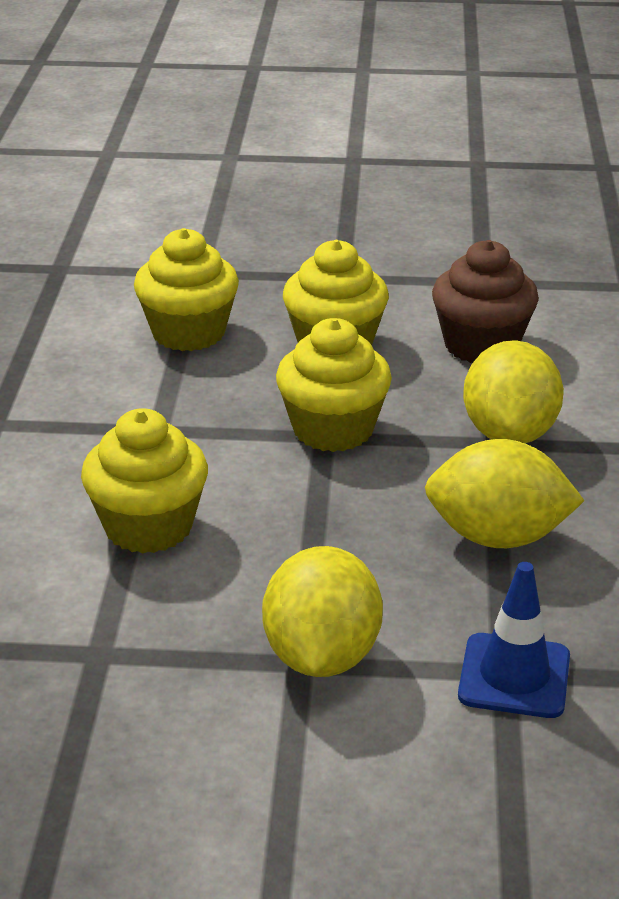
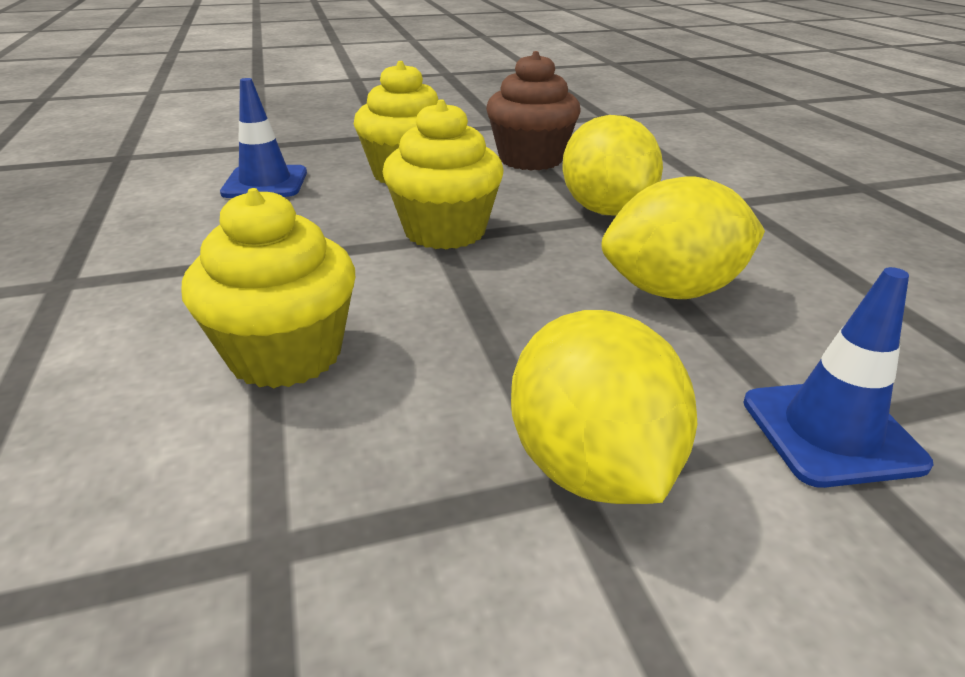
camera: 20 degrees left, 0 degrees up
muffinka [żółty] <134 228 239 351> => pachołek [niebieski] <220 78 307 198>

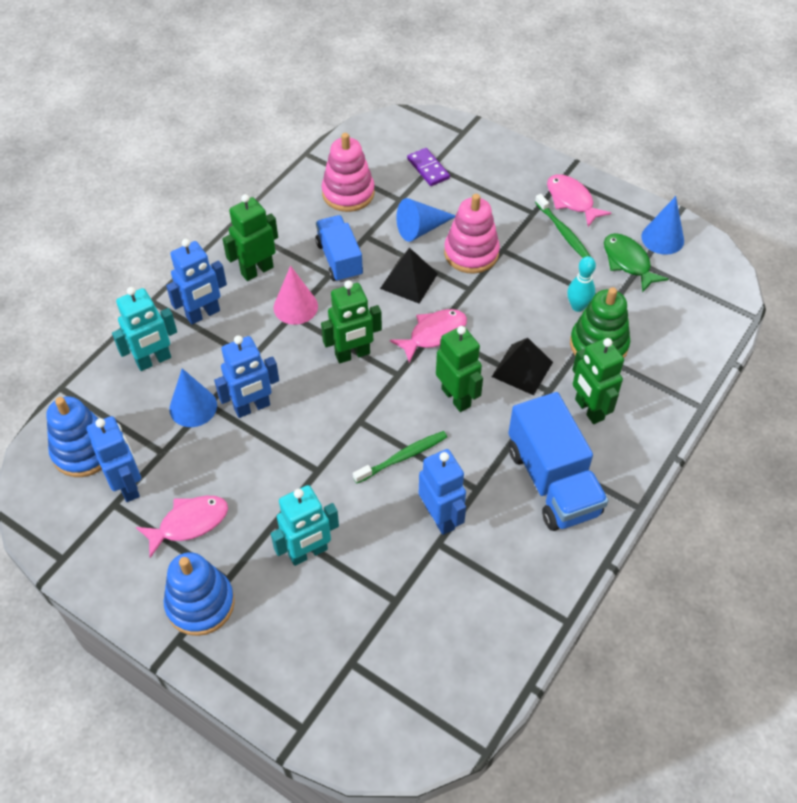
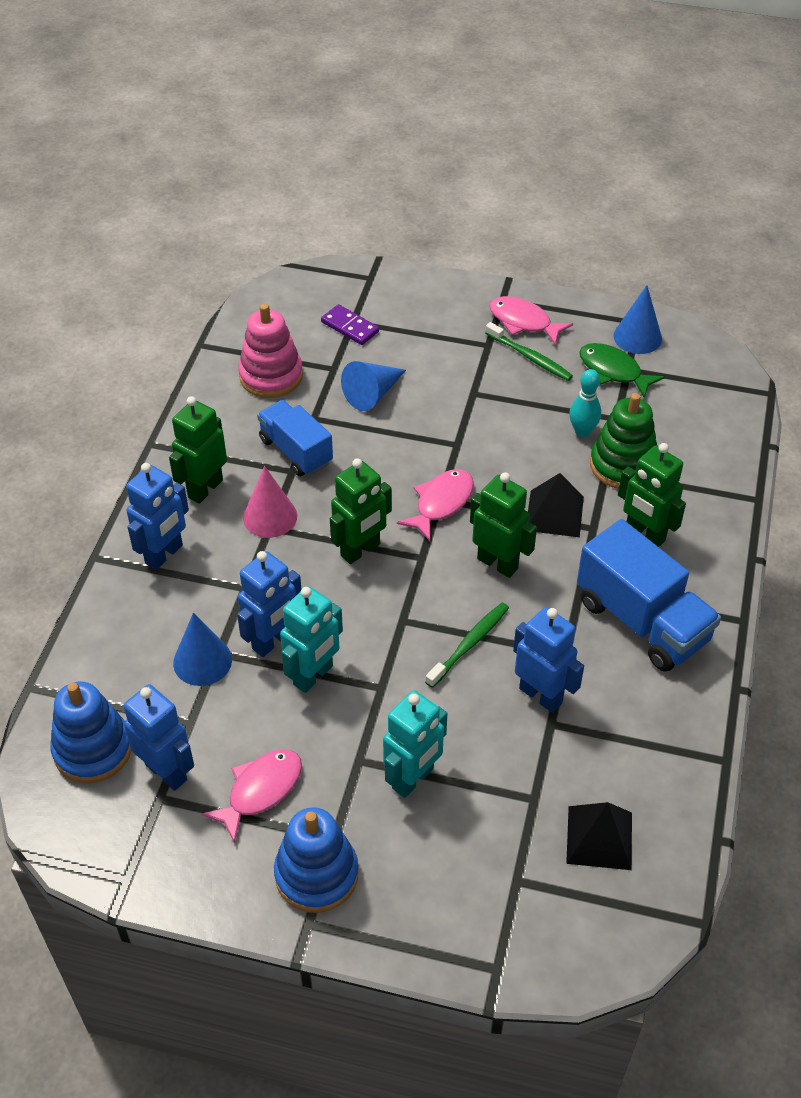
camera: 20 degrees left, 5 degrees down
zabawka nakładanka [różowy] <444 194 500 274> => nothing
piramida [czarny] <380 248 438 304> => piramida [czarny] <566 802 632 870>, move
robot [turkusowy] <112 287 177 371> => robot [turkusowy] <280 586 343 693>, move

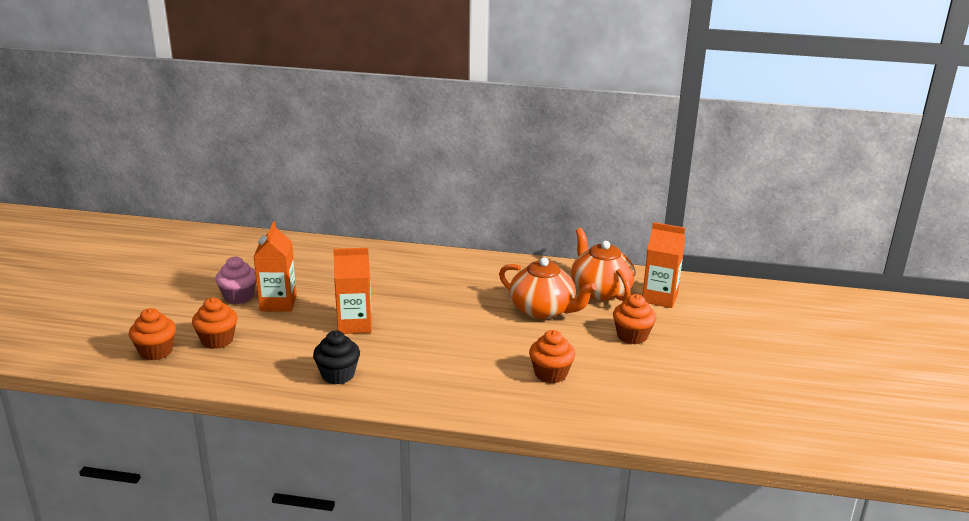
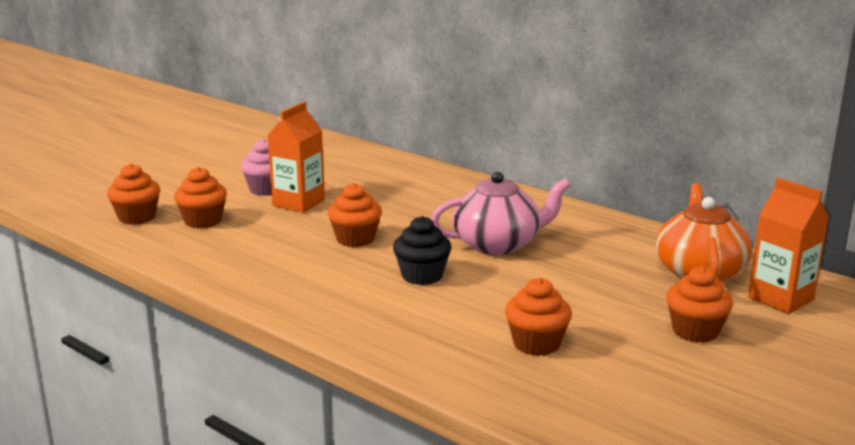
camera: 30 degrees right, 5 degrees down
karton mleka [pomarańczowy] <333 248 372 334> => muffinka [pomarańczowy] <328 183 382 247>
imbryk [pomarańczowy] <499 257 597 319> => nothing
muffinka [czarny] <313 331 360 385> => muffinka [czarny] <393 216 451 285>, move
nothing => imbryk [różowy] <431 172 571 255>

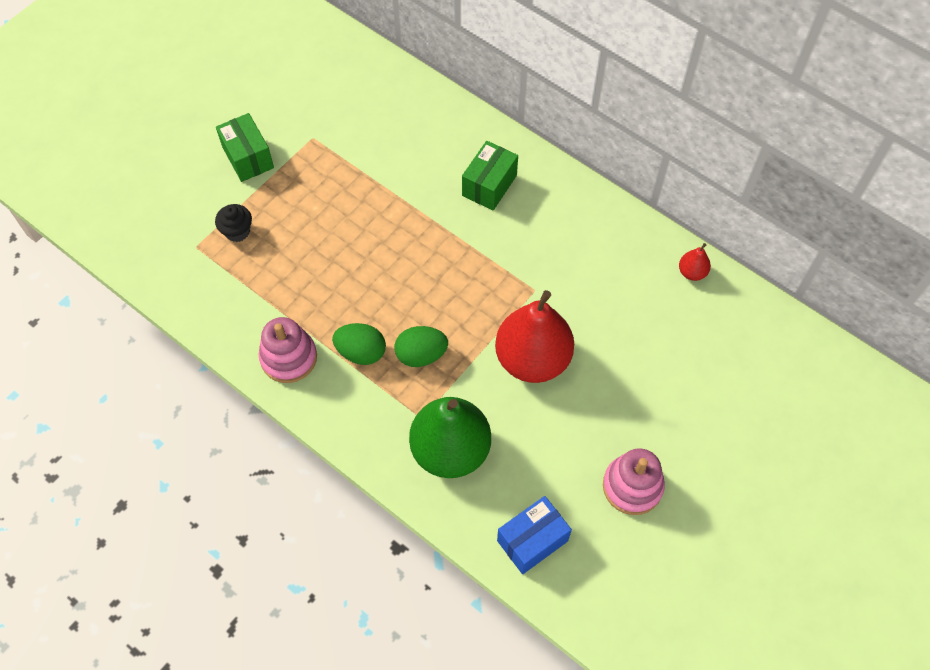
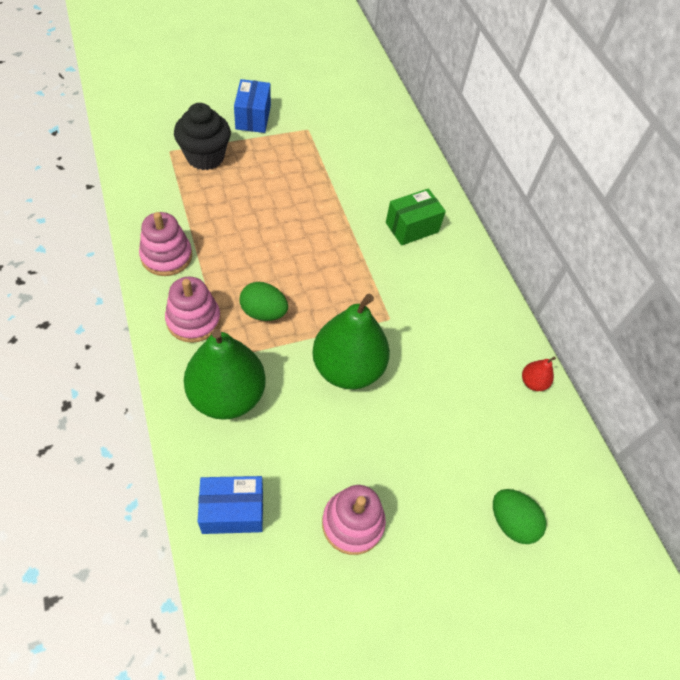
camera: 25 degrees right, 5 degrees down
pudełko [zielony] <216 113 274 182> => pudełko [niebieski] <234 79 271 133>
muffinka [czarny] <215 204 252 242> => muffinka [czarny] <174 103 231 170>, x1.76
gruszka [czerwony] <495 290 574 383> => gruszka [zielony] <312 294 390 389>
jajko [zielony] <332 323 386 365> => jajko [zielony] <493 489 546 544>, move
nothing => zabawka nakładanka [różowy] <165 276 221 343>

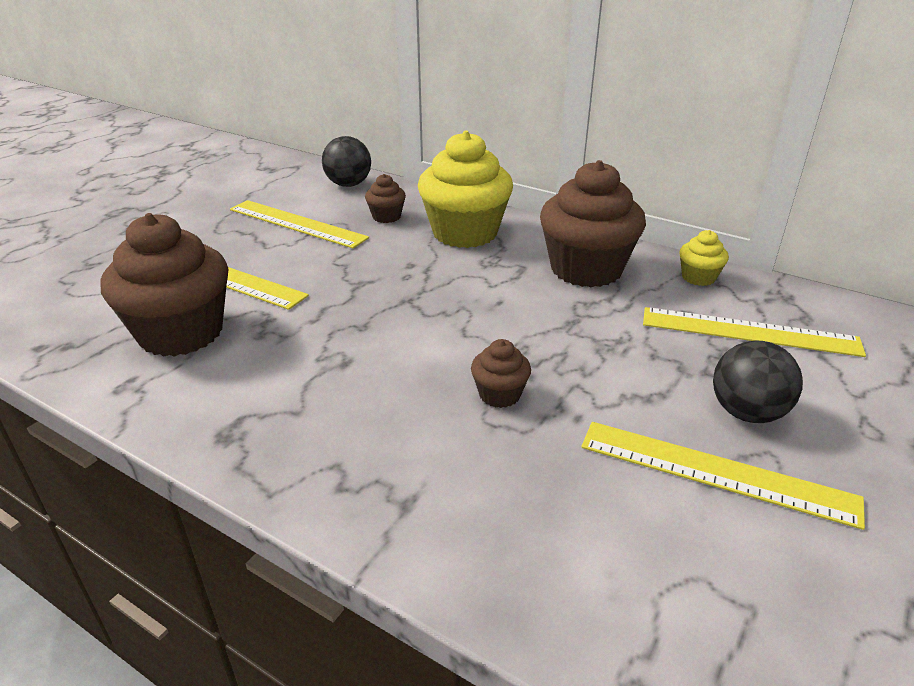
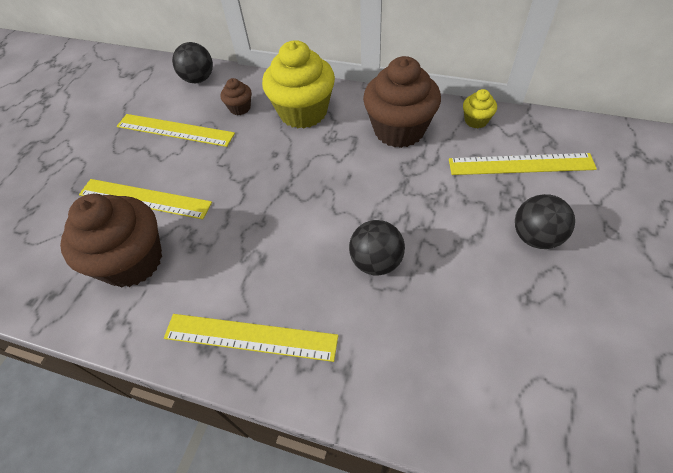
camera: 10 degrees left, 20 degrees up
muffinka [brązowy] <471 339 531 408> => piłka [czarny] <349 220 405 275>
linijka [żółty] <581 422 865 530> => linijka [żółty] <164 314 338 362>, move

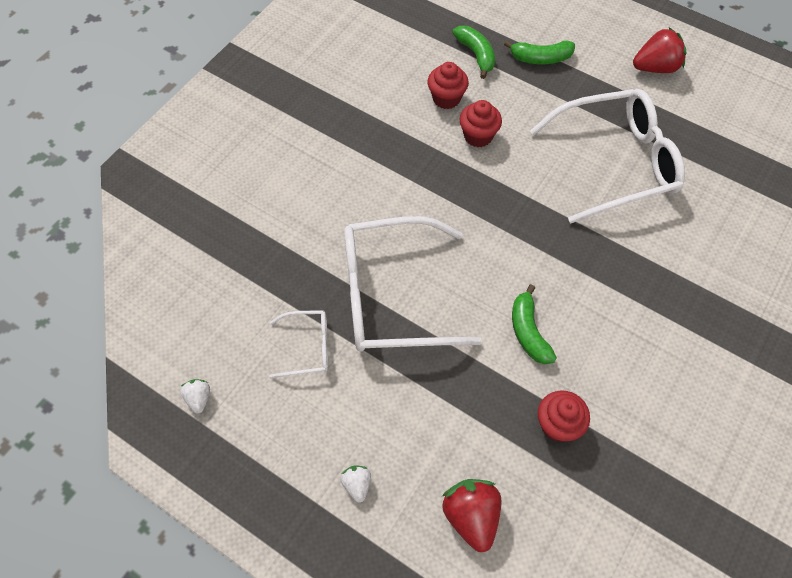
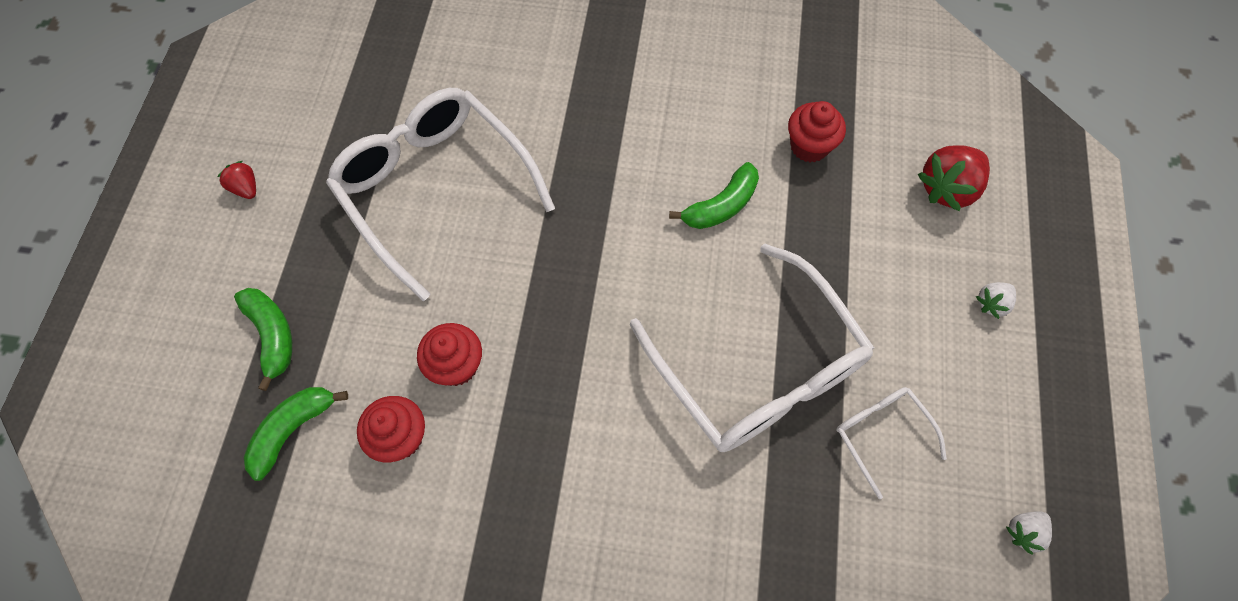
camera: 115 degrees left, 5 degrees up
truskawka [czerwony] <633 28 686 73> => truskawka [czerwony] <217 161 256 199>, x0.53

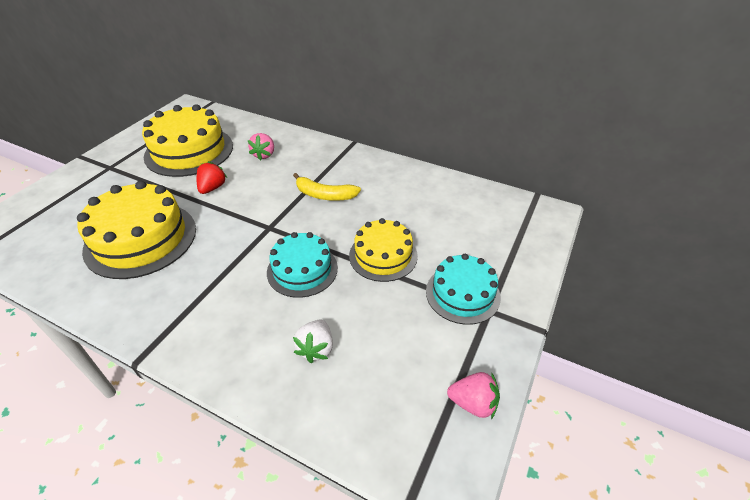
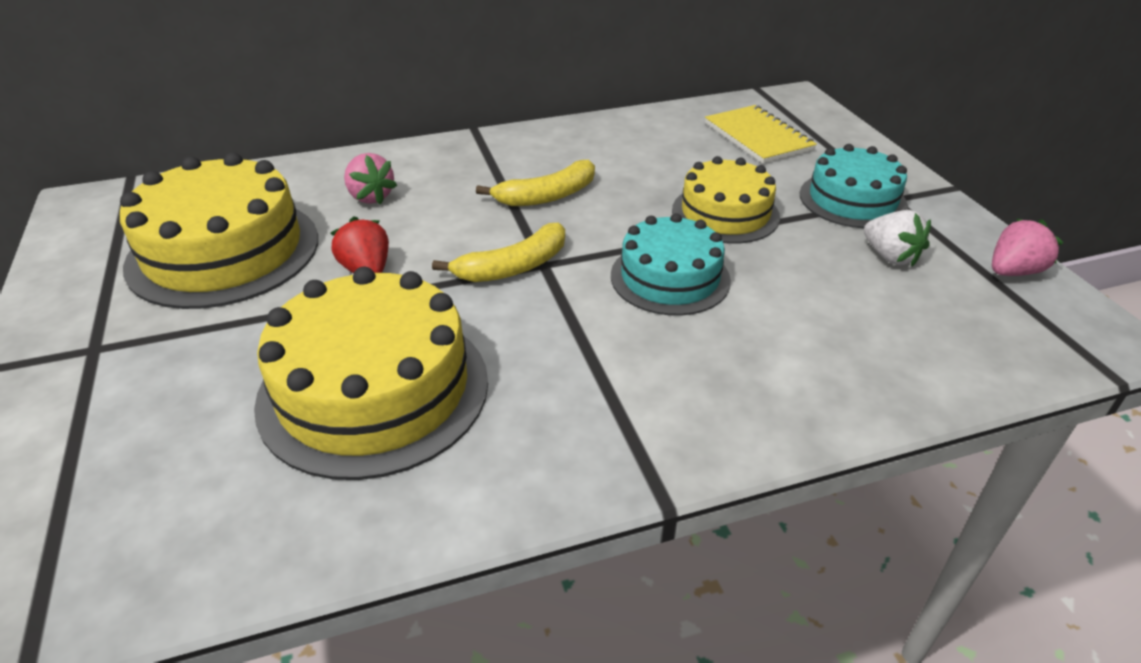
camera: 45 degrees left, 5 degrees down
truskawka [biały] <293 320 333 363> => truskawka [biały] <864 210 931 266>, move
nothing => zeszyt [żółty] <705 105 817 163>
nothing => banan [żółty] <432 222 565 282>

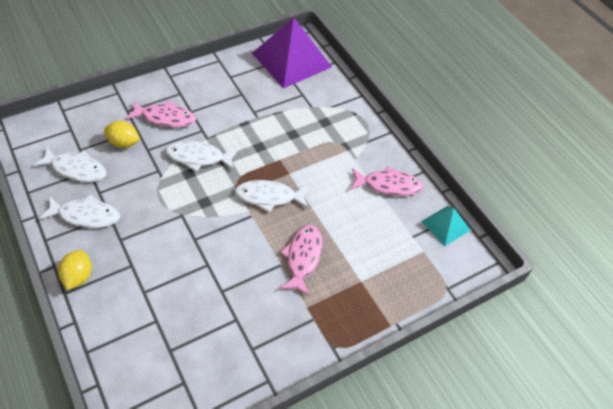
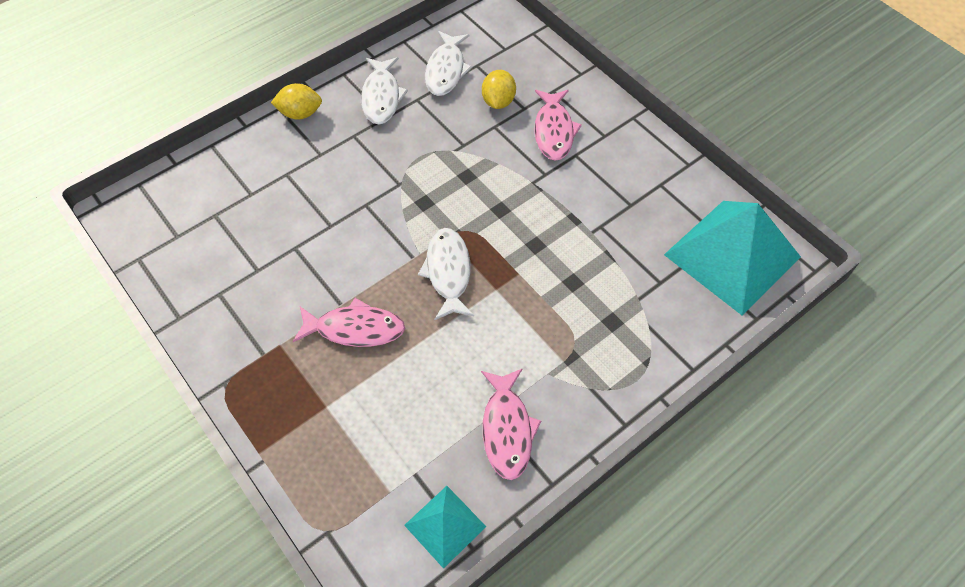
camera: 85 degrees right, 5 degrees up
piramida [fioletowy] <252 17 332 89> => piramida [turkusowy] <664 201 801 316>
ryba [biały] <165 141 239 171> => nothing

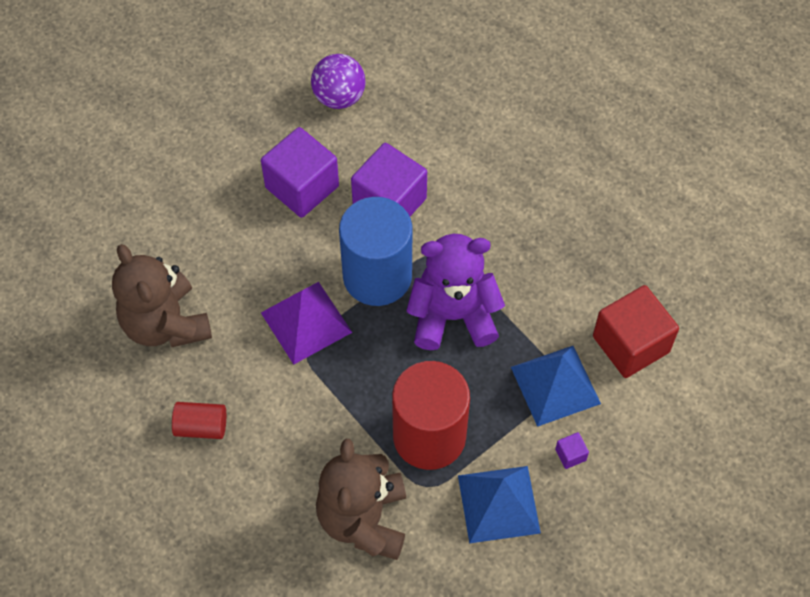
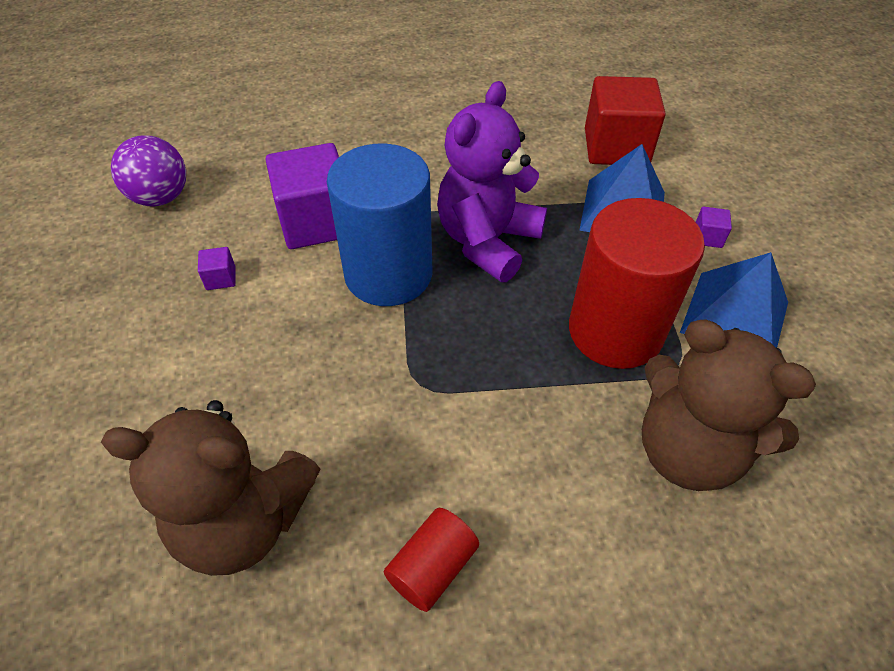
camera: 55 degrees left, 10 degrees down
sześcian [fioletowy] <261 127 339 218> => sześcian [fioletowy] <198 247 235 290>, x0.40
piramida [fioletowy] <261 282 352 365> => nothing

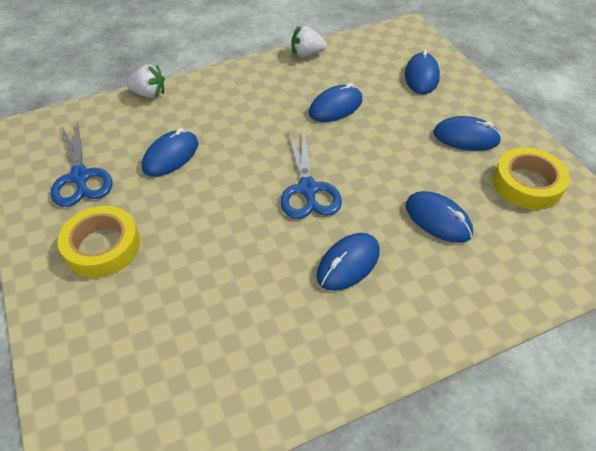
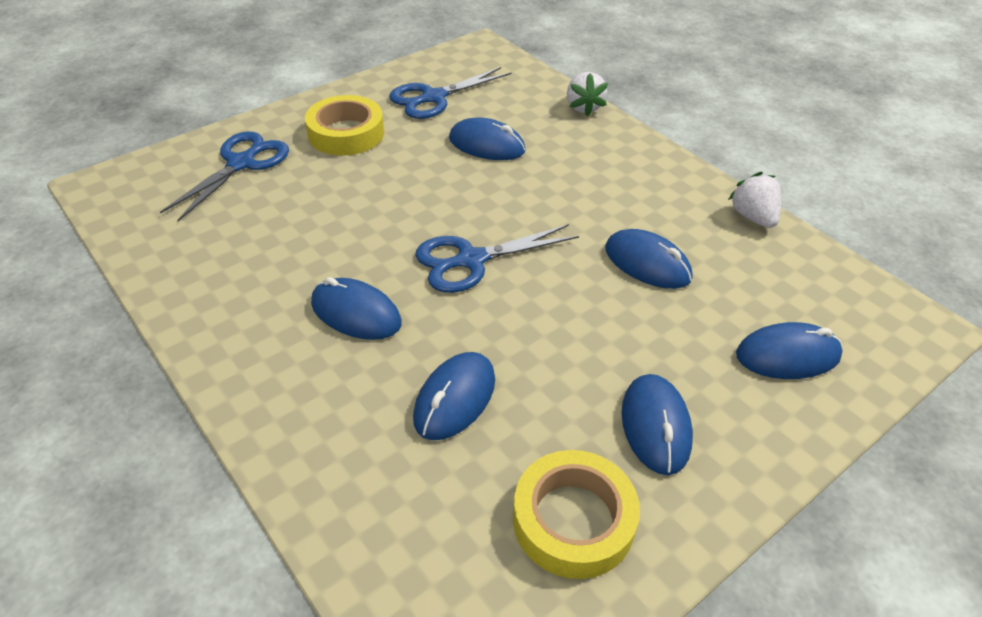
camera: 75 degrees right, 5 degrees down
nothing => nożyczki [niebieski] <160 131 289 221>

